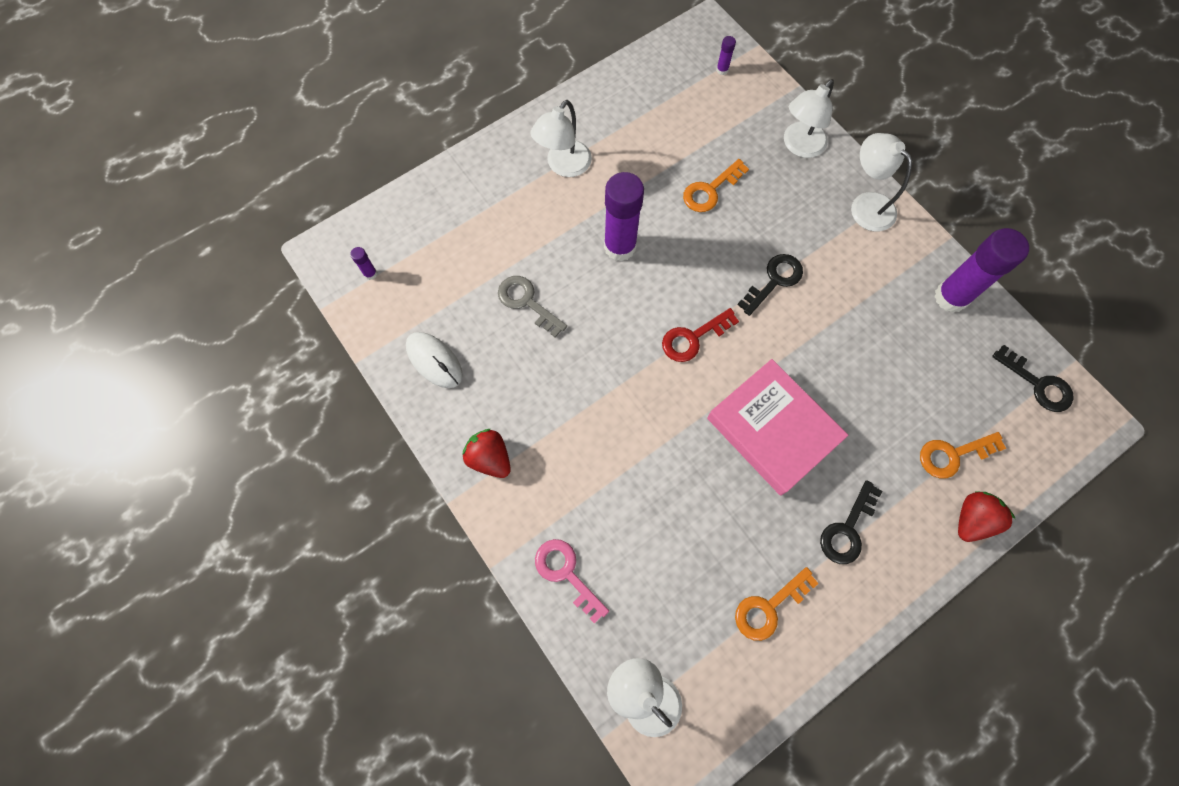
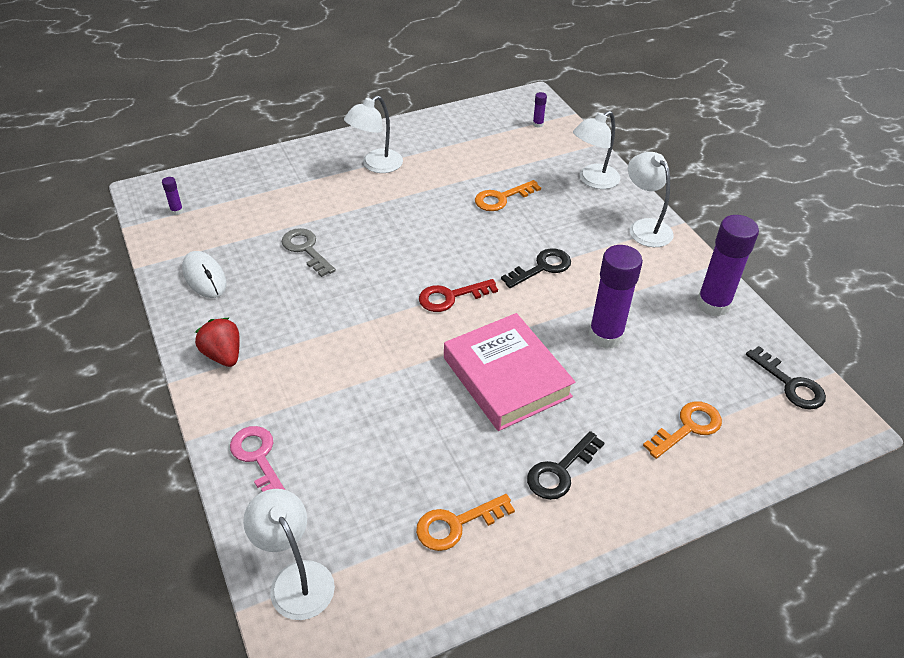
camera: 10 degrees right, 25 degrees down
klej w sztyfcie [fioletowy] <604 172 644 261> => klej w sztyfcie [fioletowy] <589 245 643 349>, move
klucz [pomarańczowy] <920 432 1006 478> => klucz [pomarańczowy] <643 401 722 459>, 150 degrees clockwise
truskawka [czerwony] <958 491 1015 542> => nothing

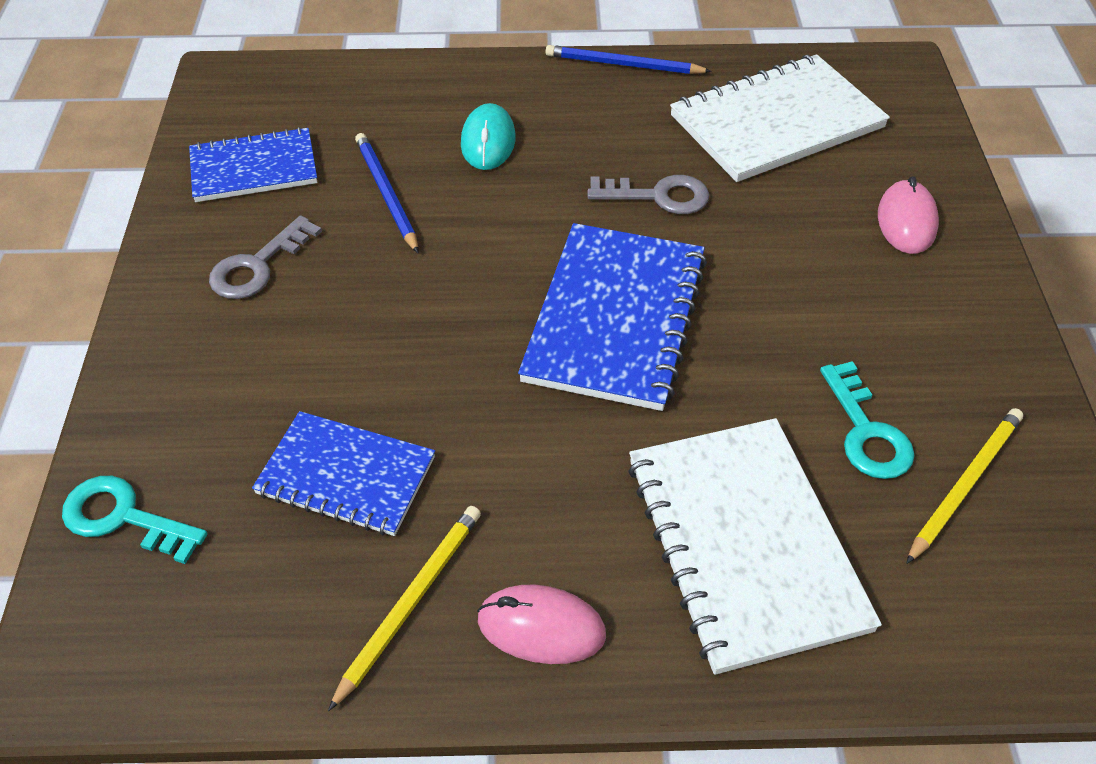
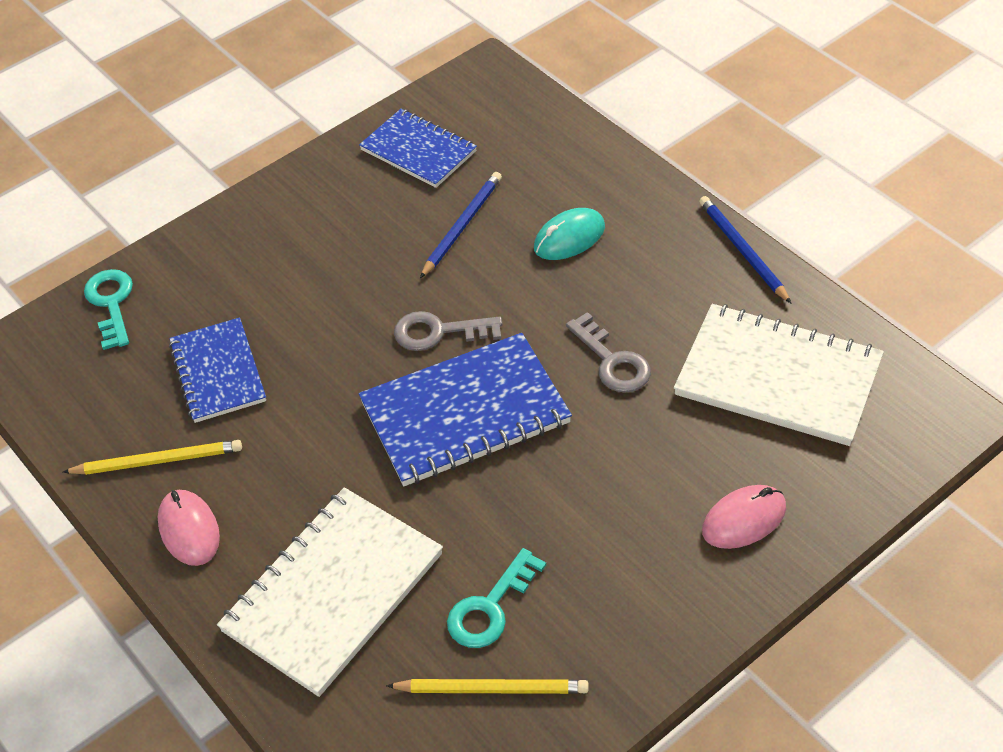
camera: 55 degrees right, 0 degrees up
klucz [szary] <209 215 322 299> => klucz [szary] <394 311 503 351>, move

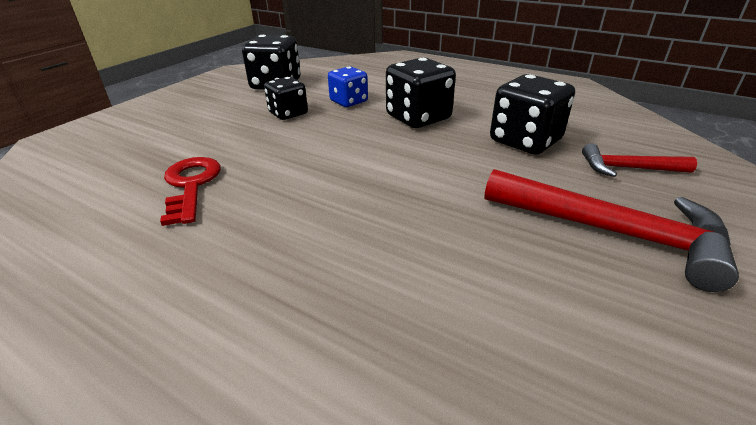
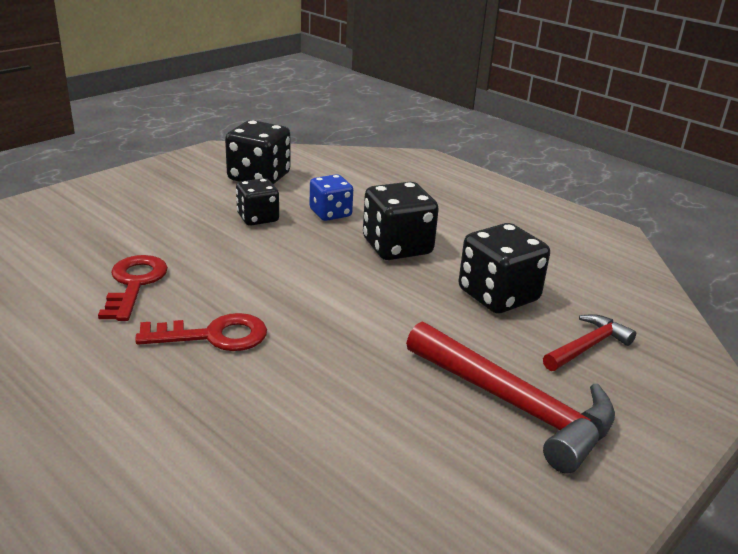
camera: 10 degrees right, 5 degrees down
młotek [czerwony] <582 143 697 177> => młotek [czerwony] <543 314 636 371>, 120 degrees clockwise
nothing => klucz [czerwony] <135 313 267 351>

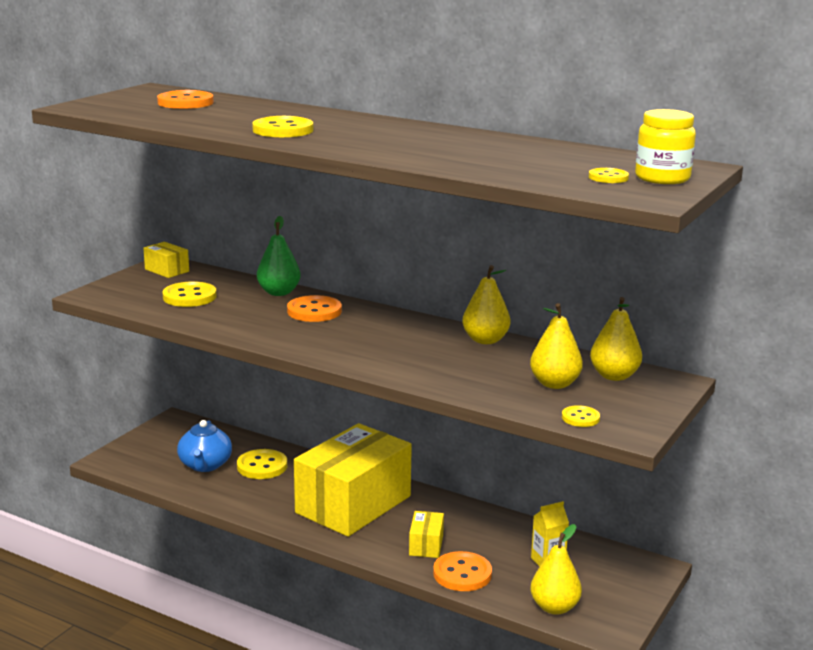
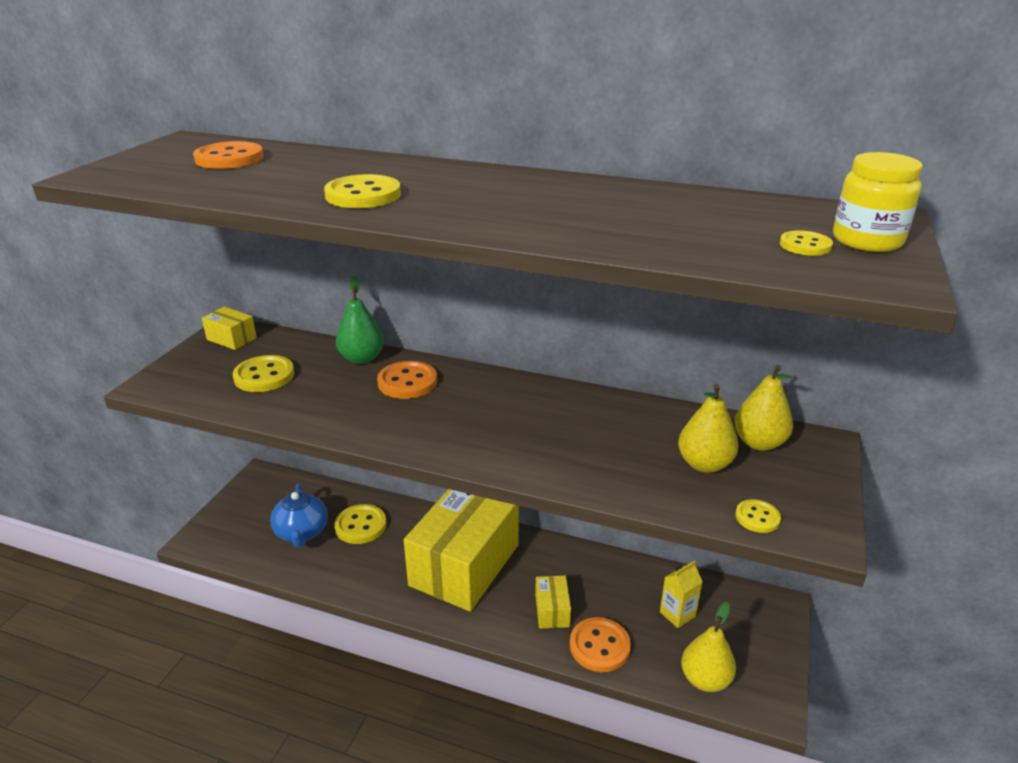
camera: 10 degrees left, 10 degrees up
gruszka [żółty] <462 265 510 344> => nothing

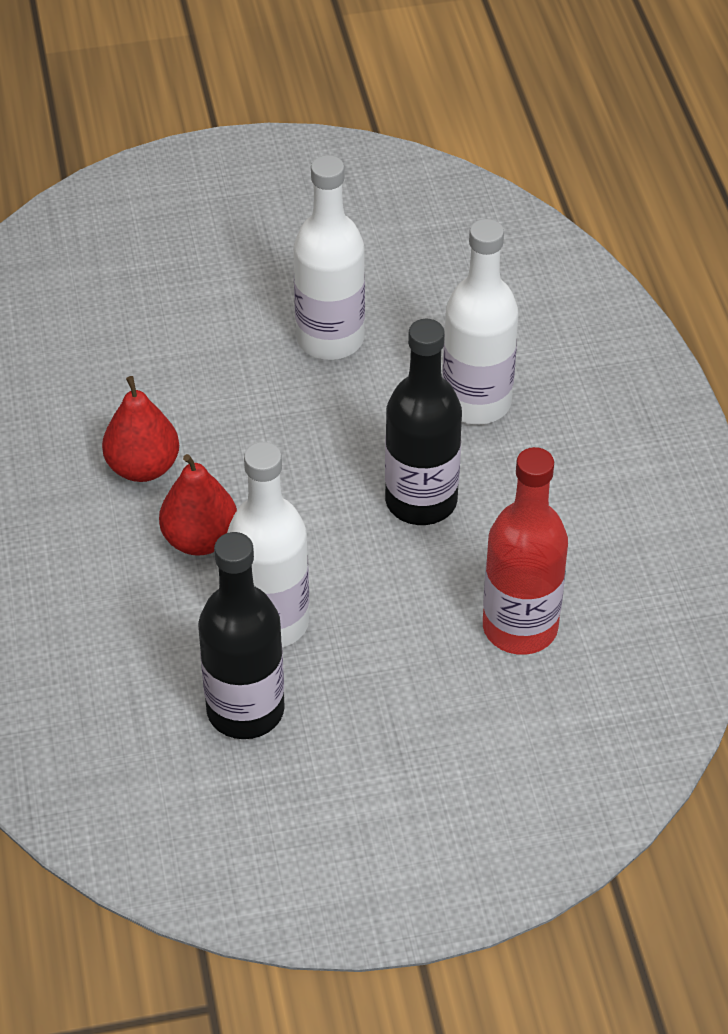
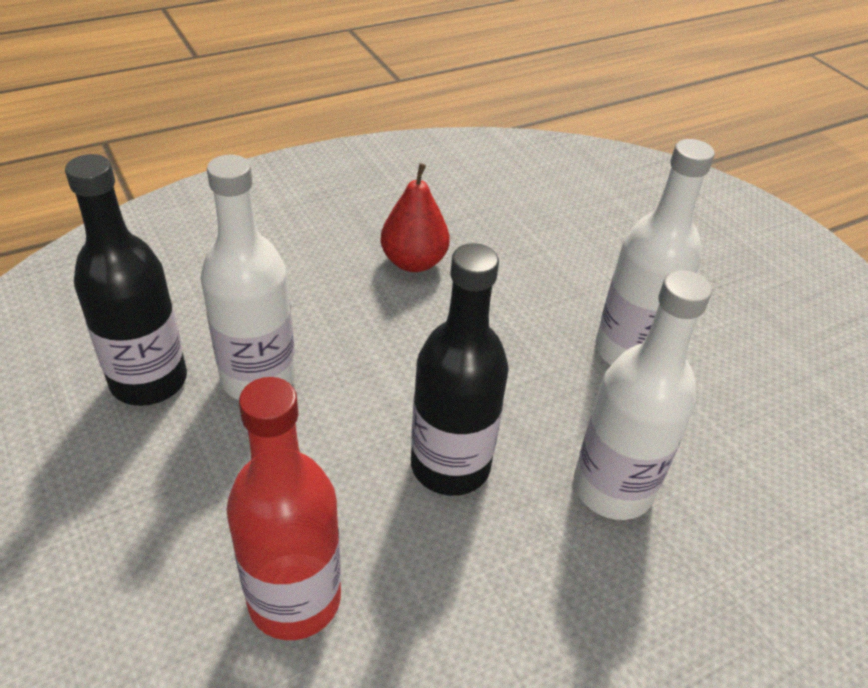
camera: 70 degrees right, 5 degrees down
gruszka [czerwony] <159 454 237 556> => nothing

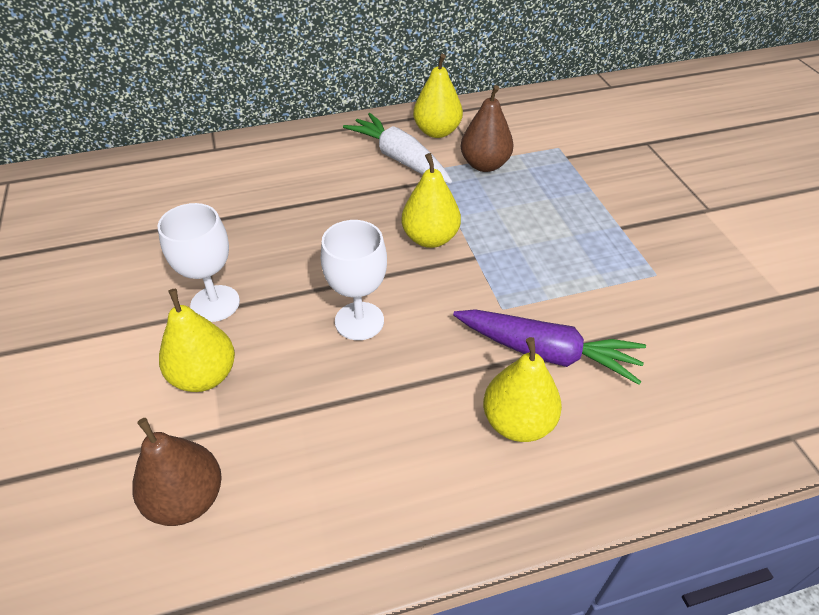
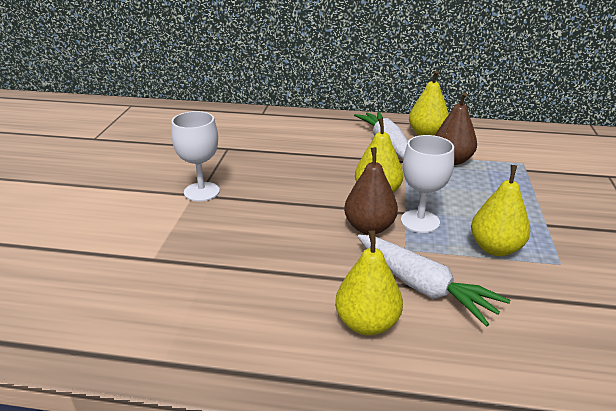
camera: 25 degrees right, 15 degrees down
kielich [biały] <321 220 387 340> => kielich [biały] <401 135 454 233>, move
gruszka [żółty] <159 289 235 392> => gruszka [żółty] <471 165 530 256>, move
marchewka [fioletowy] <453 309 646 385> => marchewka [biały] <358 235 510 327>
gruszka [brązowy] <132 418 222 526> => gruszka [brązowy] <344 147 398 235>, move

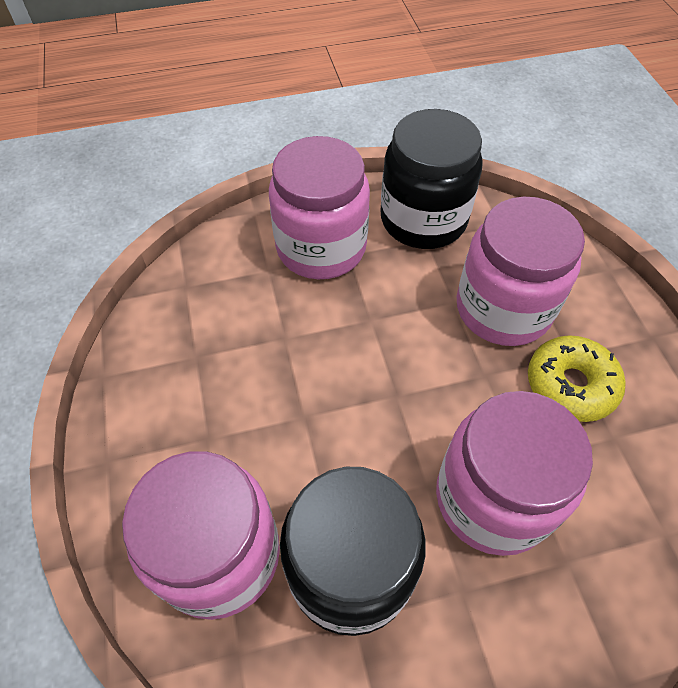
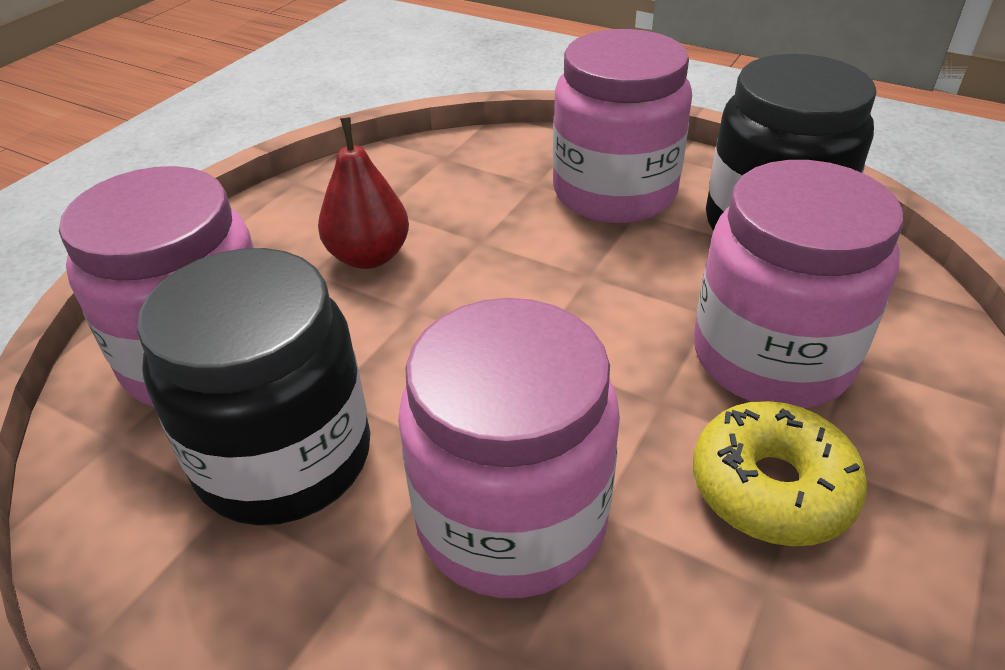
camera: 45 degrees right, 15 degrees down
nothing => gruszka [czerwony] <318 117 409 269>

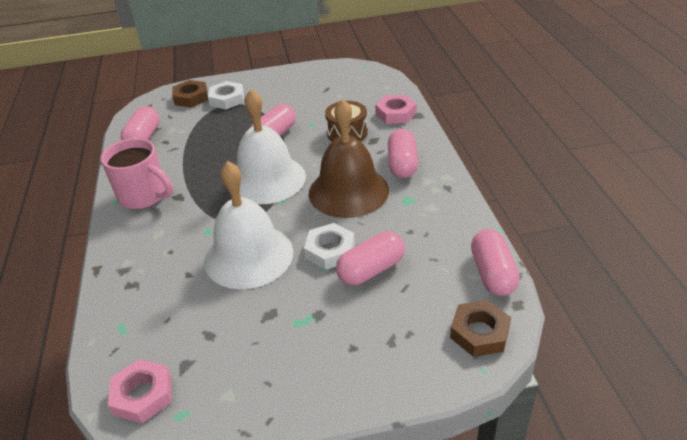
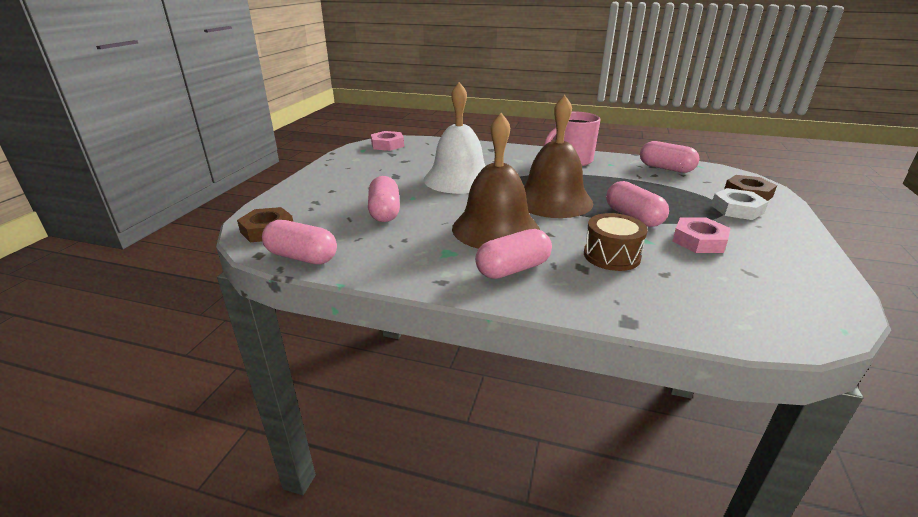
camera: 115 degrees right, 10 degrees down
dzwonek [biały] <237 89 306 204> => dzwonek [brązowy] <524 95 593 218>
nakrętka [różowy] <375 95 417 124> => nakrętka [różowy] <672 218 731 253>, move
kapsułka [różowy] <388 129 418 178> => kapsułka [różowy] <475 229 552 279>, 60 degrees counterclockwise
nakrętka [biały] <304 223 355 270> => nothing

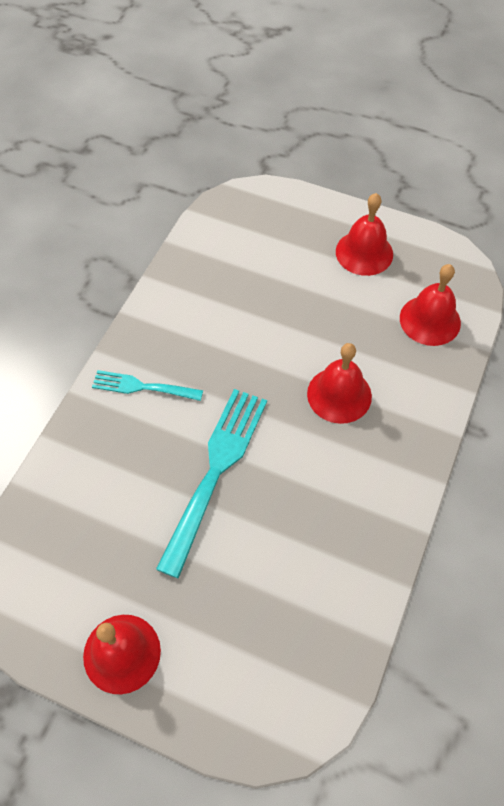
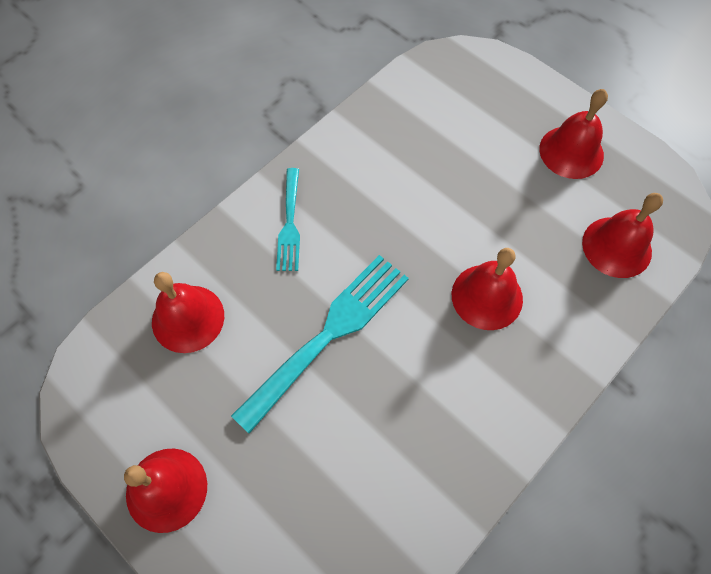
camera: 20 degrees right, 5 degrees up
widelec [turkusowy] <92 370 203 401> => widelec [turkusowy] <276 168 300 271>, 120 degrees counterclockwise
nothing => dzwonek [czerwony] <152 272 224 353>

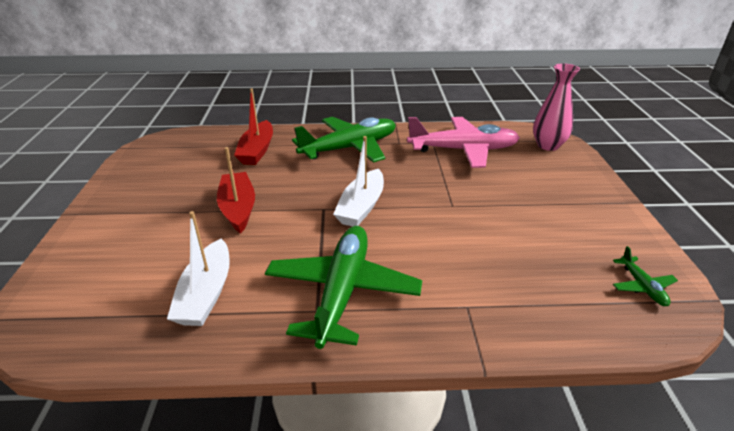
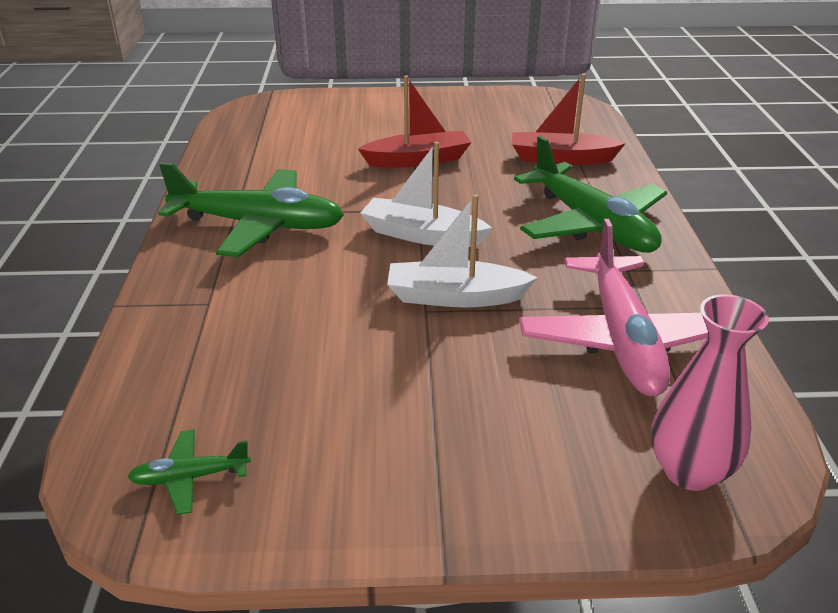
camera: 90 degrees right, 0 degrees up
łódka [biały] <167 211 230 326> => łódka [biały] <387 194 537 307>, move

